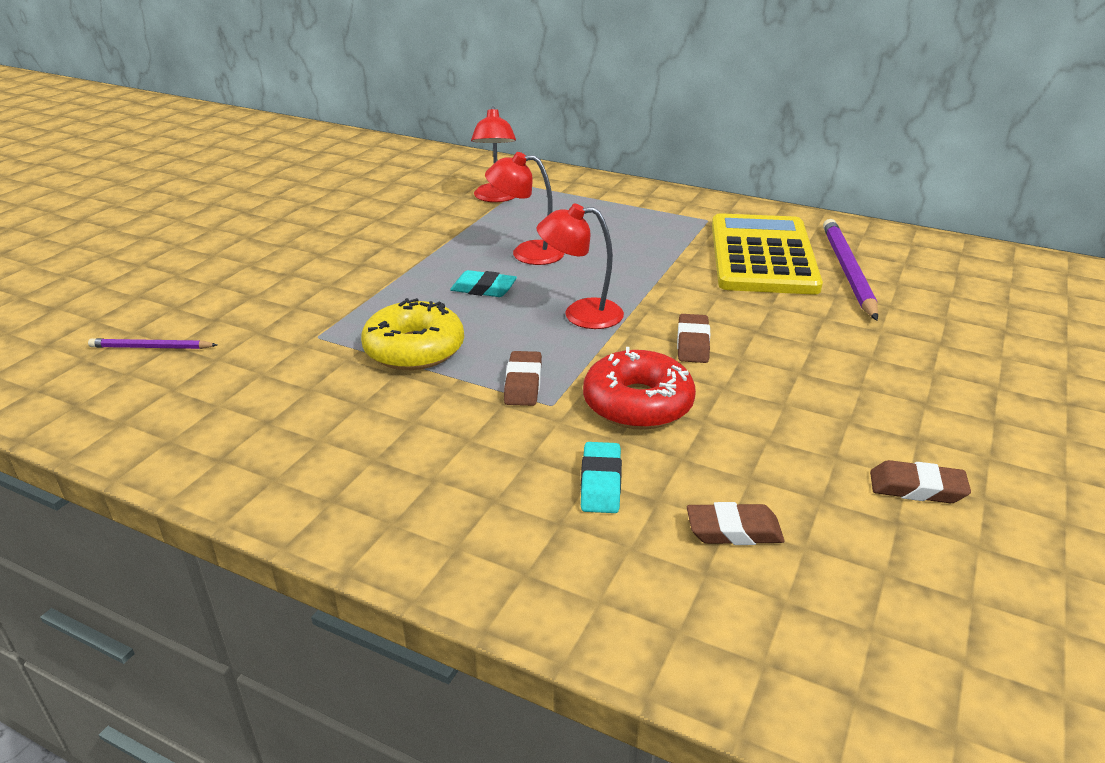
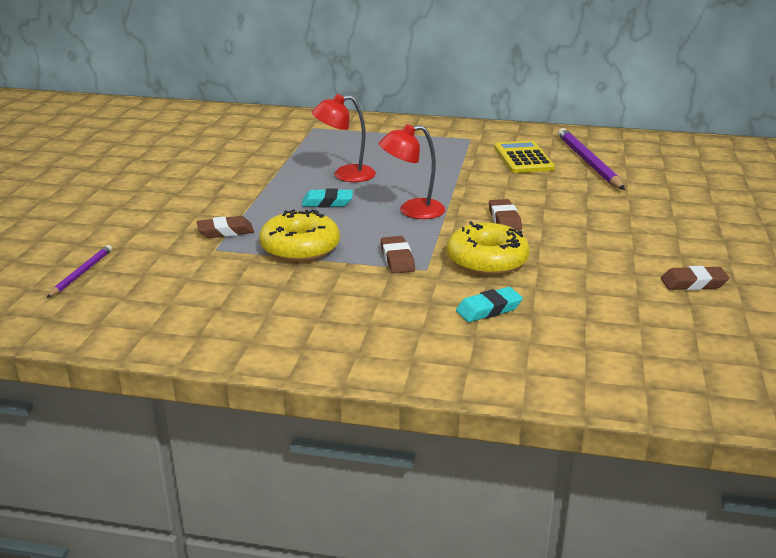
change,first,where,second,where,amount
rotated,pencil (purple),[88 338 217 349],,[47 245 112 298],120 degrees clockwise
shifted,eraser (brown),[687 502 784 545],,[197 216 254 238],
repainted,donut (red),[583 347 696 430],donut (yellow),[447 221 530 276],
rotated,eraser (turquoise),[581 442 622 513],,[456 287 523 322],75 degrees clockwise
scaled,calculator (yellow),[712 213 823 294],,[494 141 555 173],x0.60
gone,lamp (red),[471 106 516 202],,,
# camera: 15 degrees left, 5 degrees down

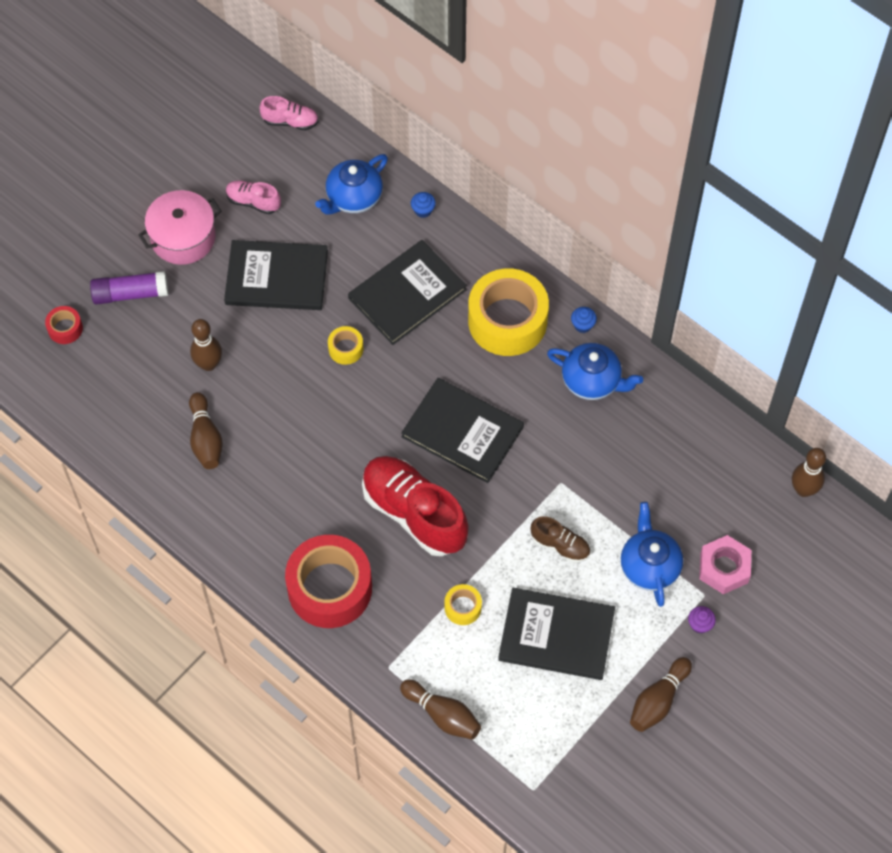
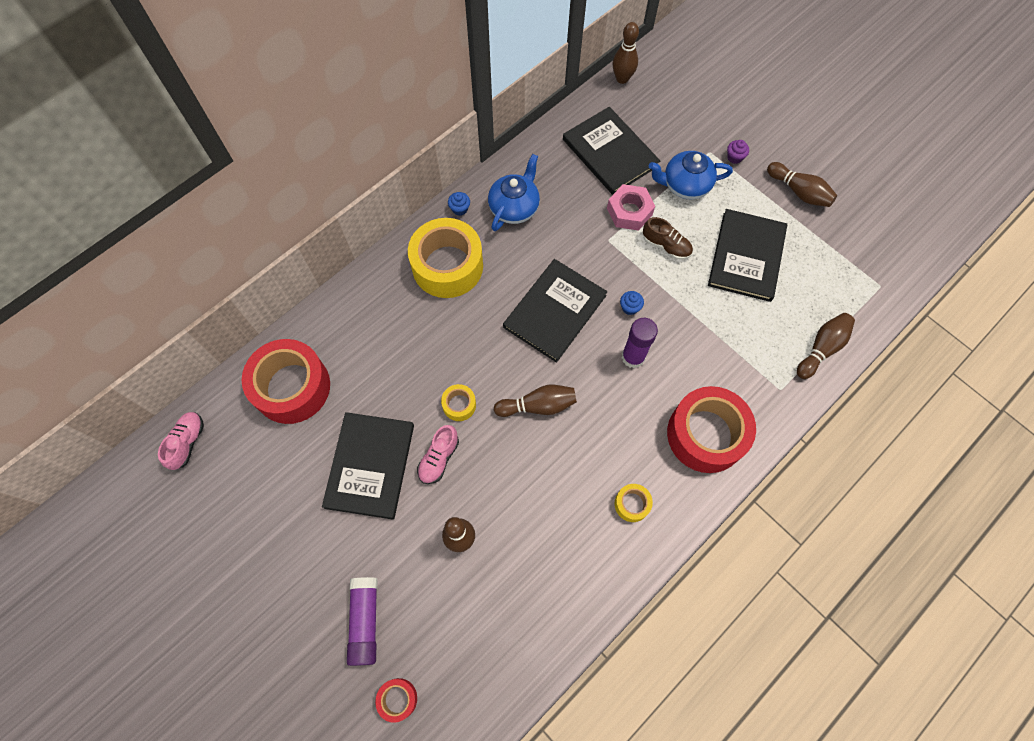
change,first,where,second,where,amount
swapped,teapot (blue),[315 154 388 214],tape (red),[242 339 330 424],
shifted,shoe (pink),[226 180 281 214],,[417 425 459 484],
shifted,bowling pin (brown),[189 392 222 469],,[494 385 577 417],
shifted,book (black),[348 240 467 345],,[563 107 660 195],
shifted,nut (pink),[699 535 751 594],,[607 184 655 231],
shifted,tape (yellow),[444 584 482 625],,[615 484 653 522],
shifted,cupcake (blue),[411 192 436 218],,[620 291 644 315],
swapped,shoe (red),[362 456 469 556],glue stick (purple),[622 318 658 368],
rotated,shoe (brown),[530 516 591 563],,[643 217 693 260],90 degrees clockwise
gone,pot (pink),[138 190 221 265],,,
# camera: 85 degrees left, 5 degrees up

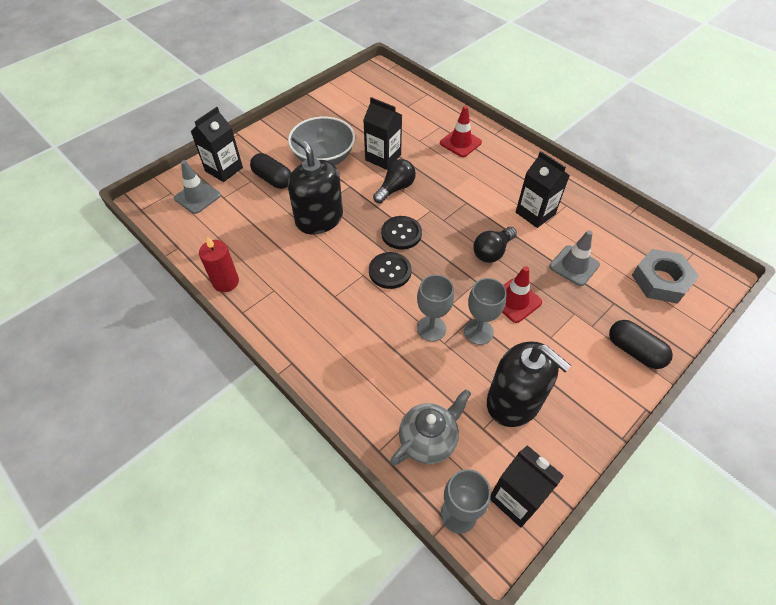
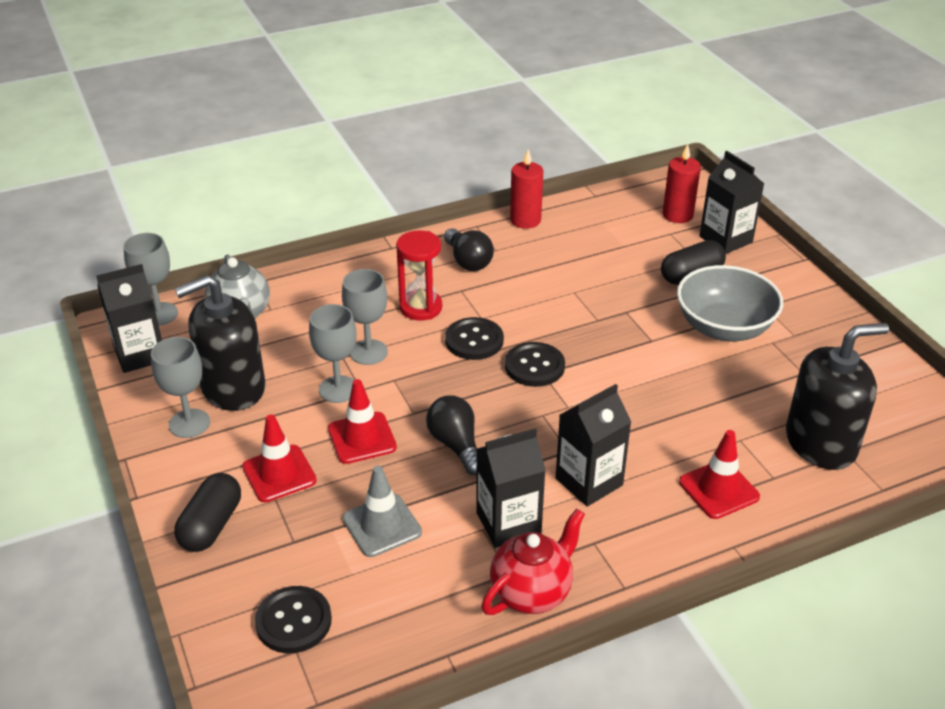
change,first,where,second,where,amount
new,,,goblet (grey),[151 337 210 438],
rotated,capsule (black),[609 320 673 369],,[174 473 241 552],45 degrees counterclockwise
new,,,traffic cone (red),[242 414 317 502],
swapped,nut (grey),[632 249 699 304],button (black),[255 586 332 653],
new,,,hourglass (red),[396 230 442 321],
shifted,light bulb (black),[373 159 416 203],,[444 228 494 271],
new,,,teapot (red),[481 509 585 615],
shifted,carton (black),[363 97 402 170],,[556 384 631 507],
swapped,traffic cone (grey),[174 160 221 214],candle (red),[663 144 701 223],
shifted,soap dispenser (black),[288 135 343 234],,[786 323 889 470],
# camera: 110 degrees right, 15 degrees down

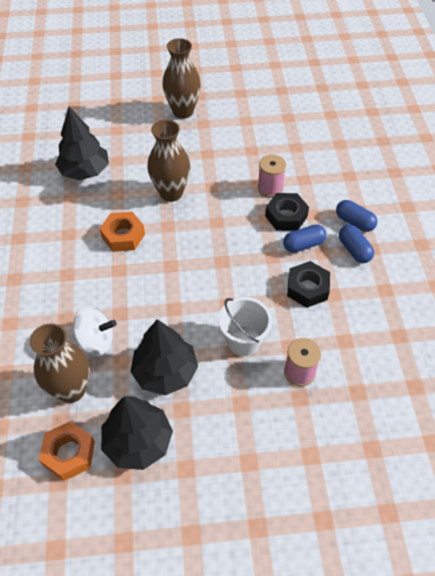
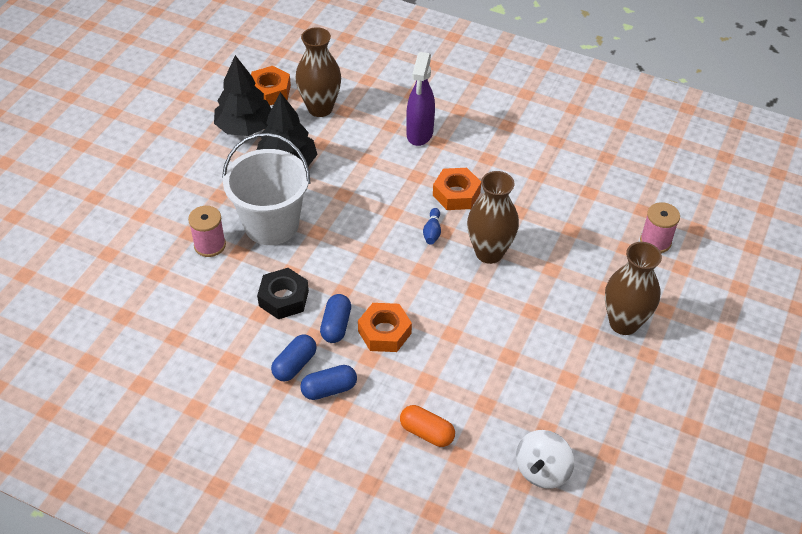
change,first,where,second,where,amount
scaled,bucket (white),[218 297 272 356],,[222 133 311 245],x1.58
rotated,capsule (blue),[339 225 374 263],,[271 334 317 381],60 degrees counterclockwise
repainted,nut (black),[265 193 309 231],nut (orange),[358 303 412 352],
new,,,capsule (orange),[400 405 455 447],
new,,,spray bottle (purple),[406 52 435 146],
new,,,bowling pin (blue),[423 208 441 245],
shifted,spinning top (white),[71 307 117 356],,[516 430 574 489],
shifted,spool (pink),[257 154 286 198],,[640 202 680 253],
gone,tree (black),[55 107 109 180],,,
# camera: 120 degrees right, 5 degrees down

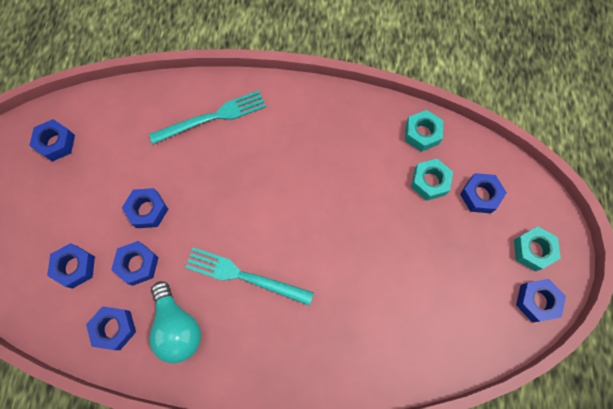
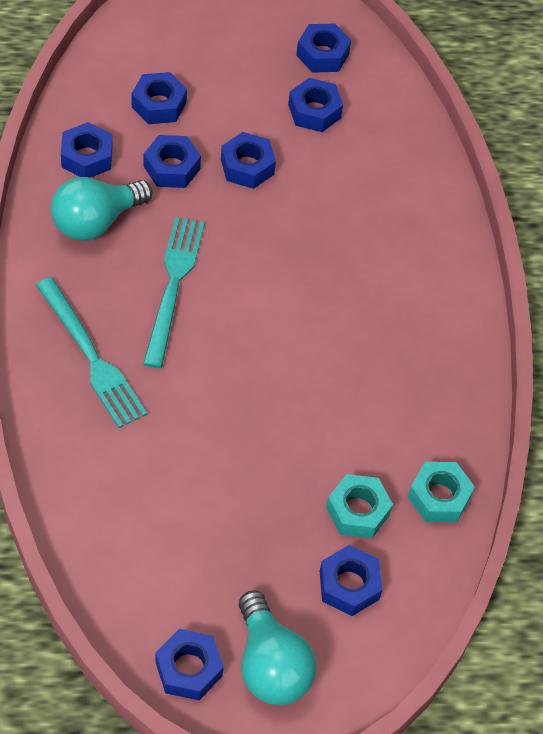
change,first,where,second,where,amount
shifted,fork (turquoise),[149 90 266 144],,[36 277 147 428],
swapped,nut (turquoise),[514 226 561 271],light bulb (turquoise),[239 590 316 705],
new,,,nut (blue),[288 78 343 132],
# camera: 75 degrees right, 15 degrees down

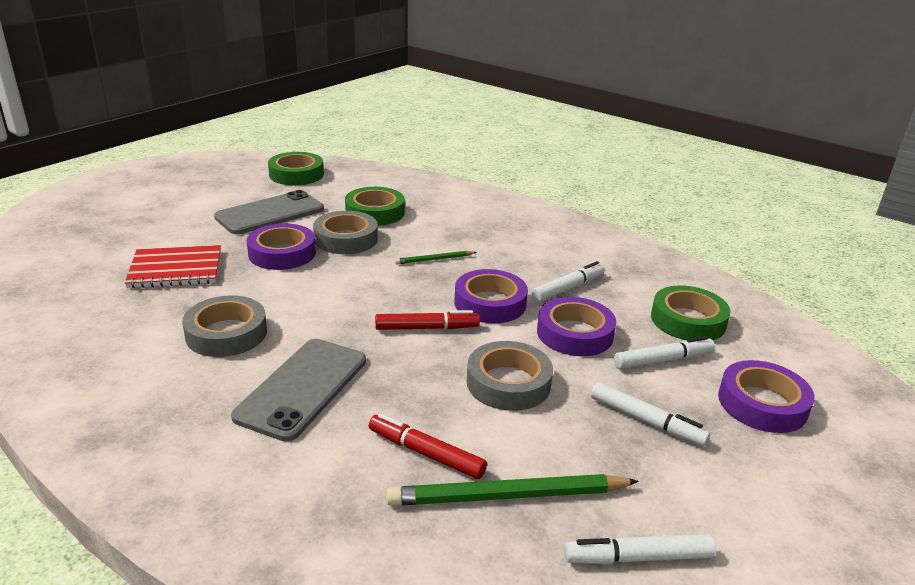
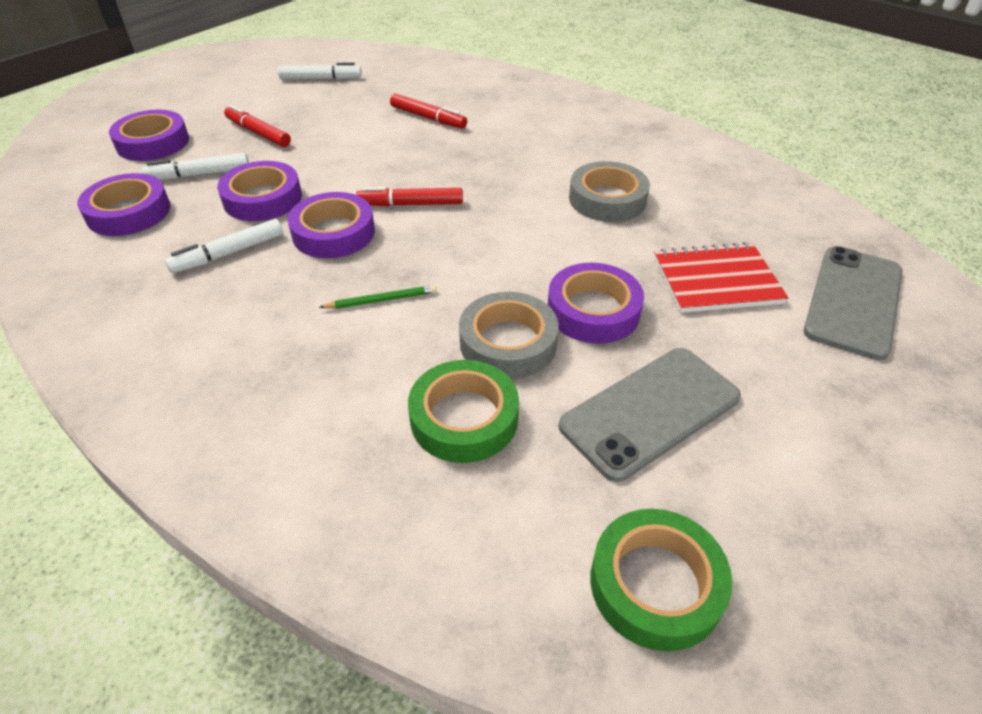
change,first,where,second,where,amount
repainted,tape (green),[651 285 731 340],tape (purple),[77 173 170 236],
repainted,marker (white),[591 382 710 446],marker (red),[224 105 291 147],
shifted,phone (grey),[231 339 366 442],,[804 246 902 360],
gone,pencil (green),[386 474 639 506],,,
gone,tape (grey),[467 341 553 411],,,
# camera: 175 degrees left, 15 degrees up

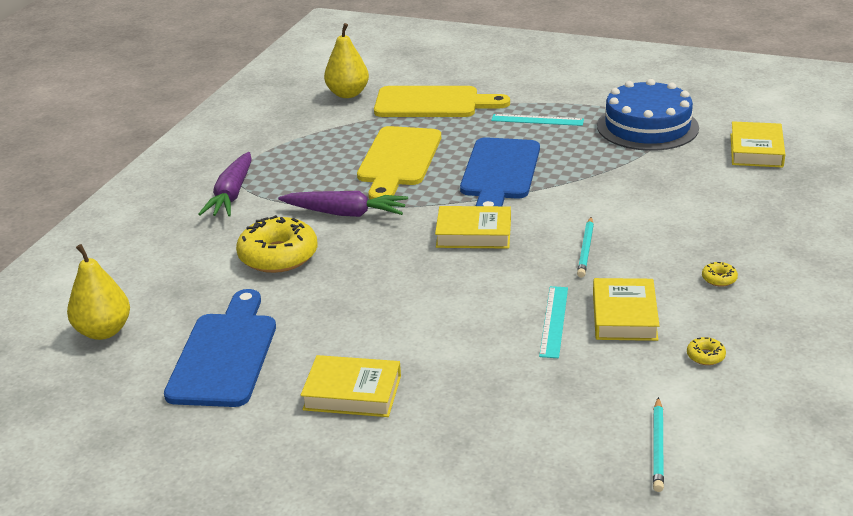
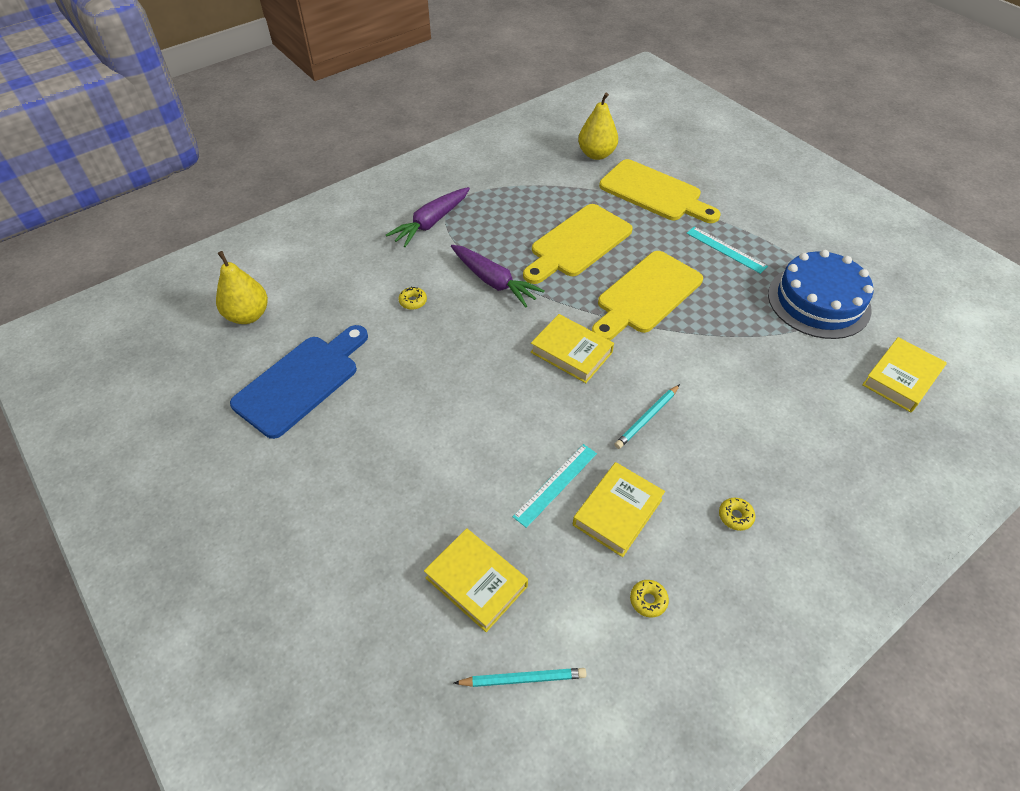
change,first,where,second,where,amount
scaled,donut (yellow),[236 215 317 273],,[398 287 427 310],x0.41
shifted,book (yellow),[301 355 401 417],,[424 528 528 632],
rotated,pencil (turquoise),[653 397 664 492],,[454 668 586 687],135 degrees counterclockwise
repainted,cutting board (blue),[460 137 540 206],cutting board (yellow),[592 251 703 340],
# camera: 30 degrees right, 20 degrees up

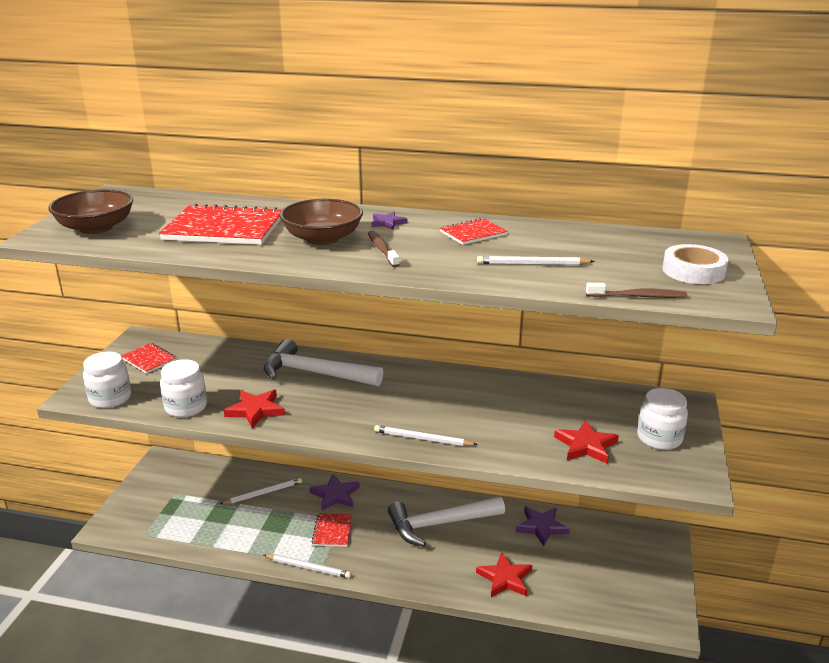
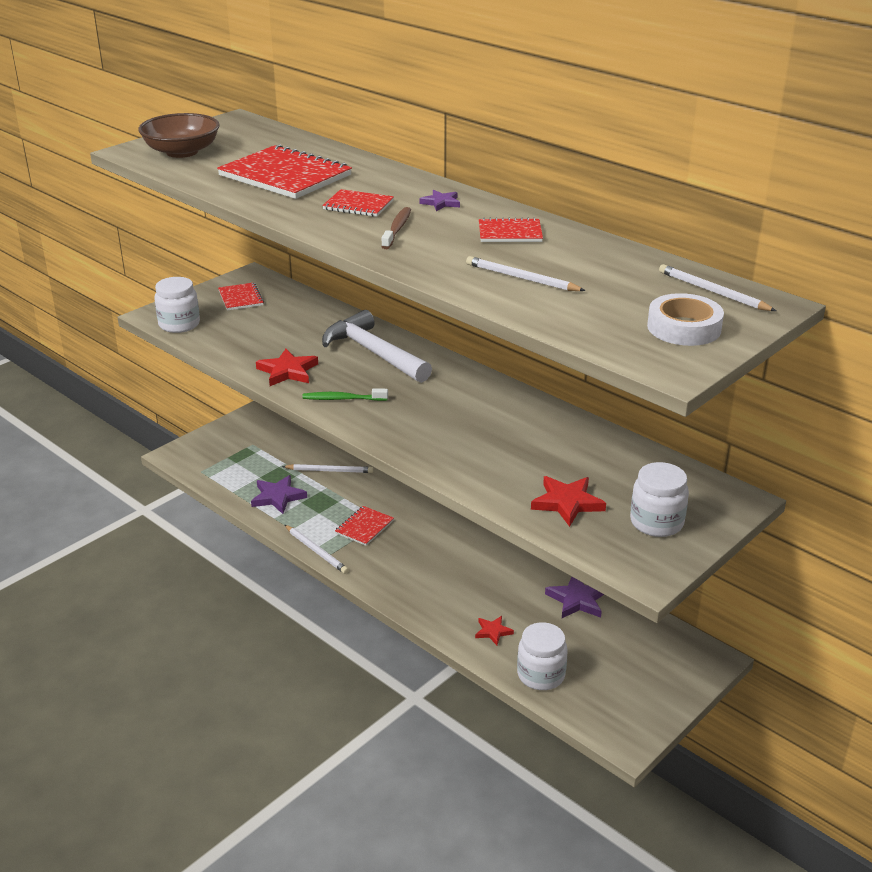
change,first,where,second,where,amount
shifted,star (purple),[310 474 360 511],,[251 475 307 514],
new,,,toothbrush (green),[302 388 388 401],
swapped,bowl (brown),[280 199 363 245],notebook (red),[322 189 394 217],
scaled,star (red),[476 552 532 597],,[475 616 514 645],x0.60
shifted,jar (white),[160 359 207 417],,[517 622 568 690],
shifted,pencil (white),[374 425 478 446],,[659 264 776 311],
gone,hammer (white),[388 496 505 547],,,
gone,toothbrush (brown),[586 283 687 298],,,
# camera: 30 degrees right, 5 degrees up

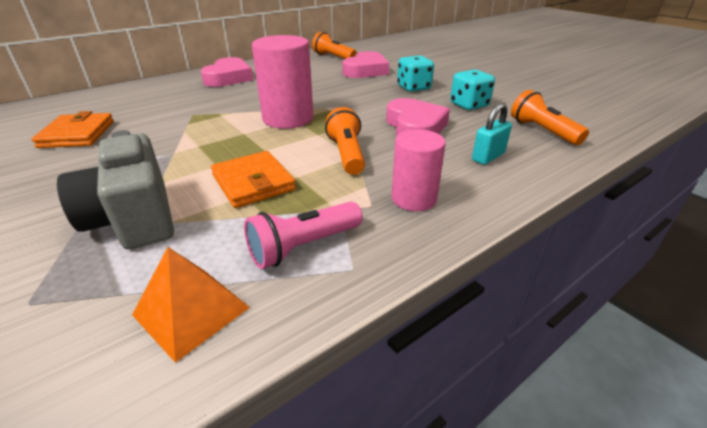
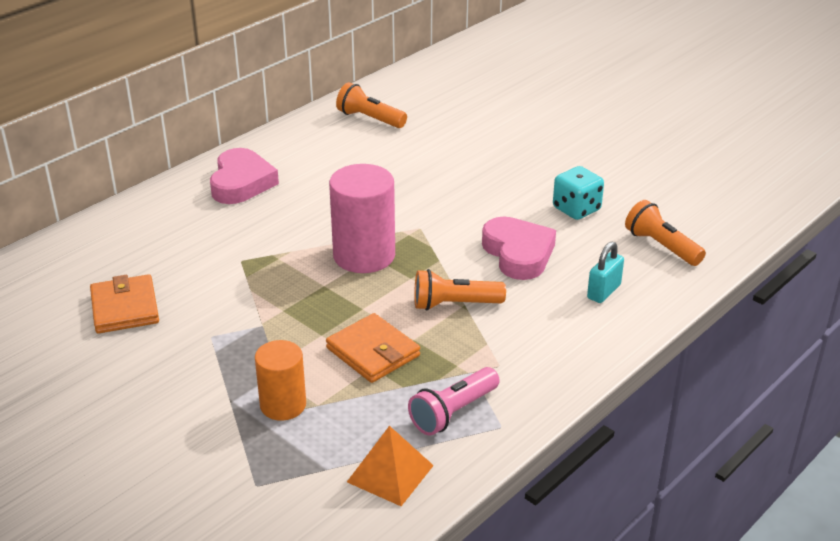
change,first,where,second,where,amount
swapped,camera (grey),[57 130 174 249],cylinder (orange),[255 340 306 421],
rotated,flashlight (orange),[325 107 365 175],,[414 269 506 310],75 degrees counterclockwise
gone,heart (pink),[342 51 389 78],,,
gone,cylinder (pink),[391 129 446 211],,,
gone,dice (turquoise),[397 55 434 92],,,
# camera: 10 degrees left, 0 degrees up

